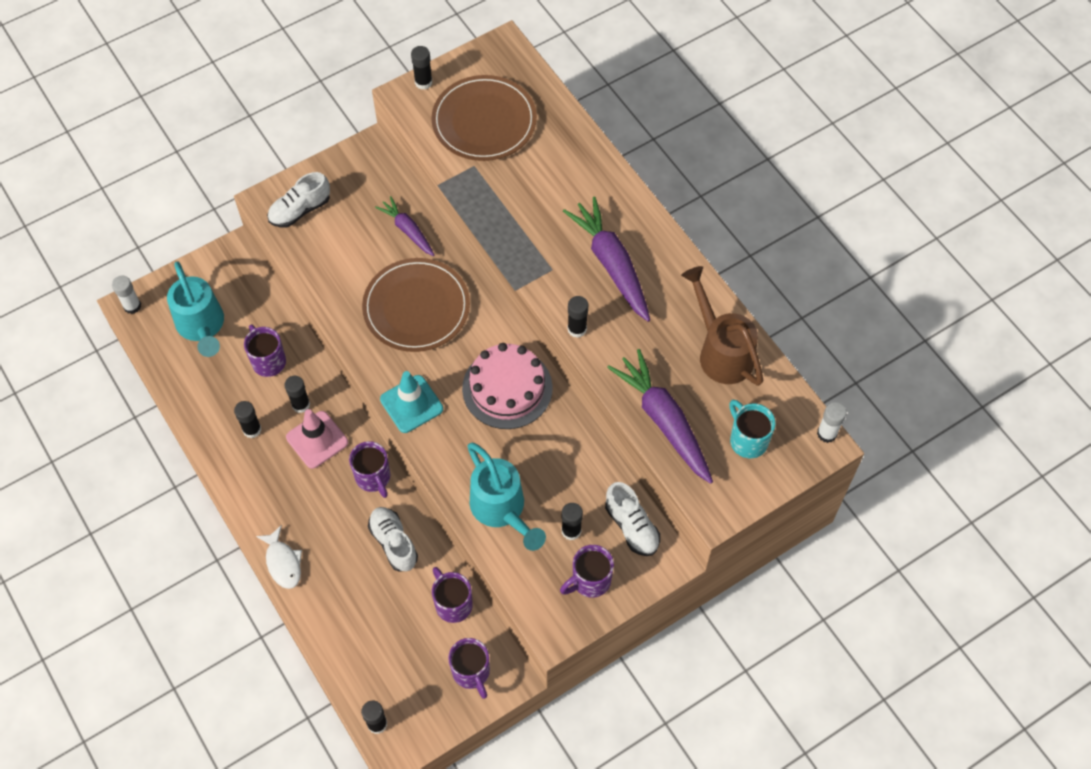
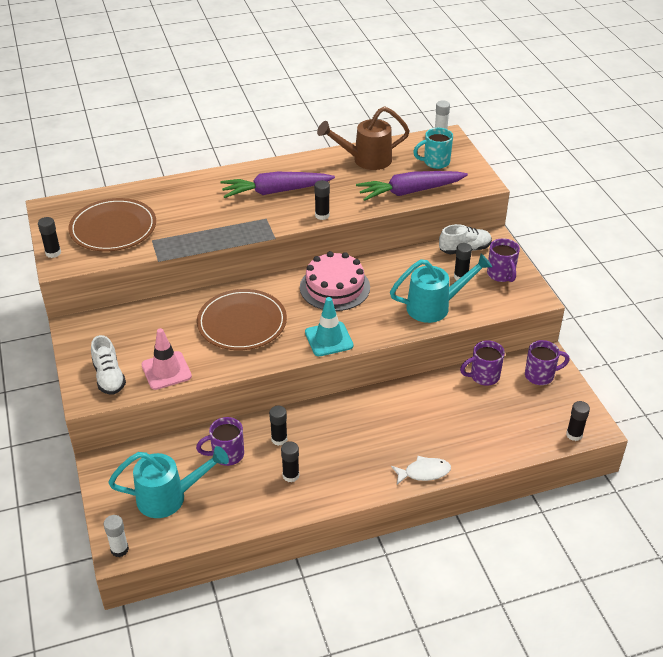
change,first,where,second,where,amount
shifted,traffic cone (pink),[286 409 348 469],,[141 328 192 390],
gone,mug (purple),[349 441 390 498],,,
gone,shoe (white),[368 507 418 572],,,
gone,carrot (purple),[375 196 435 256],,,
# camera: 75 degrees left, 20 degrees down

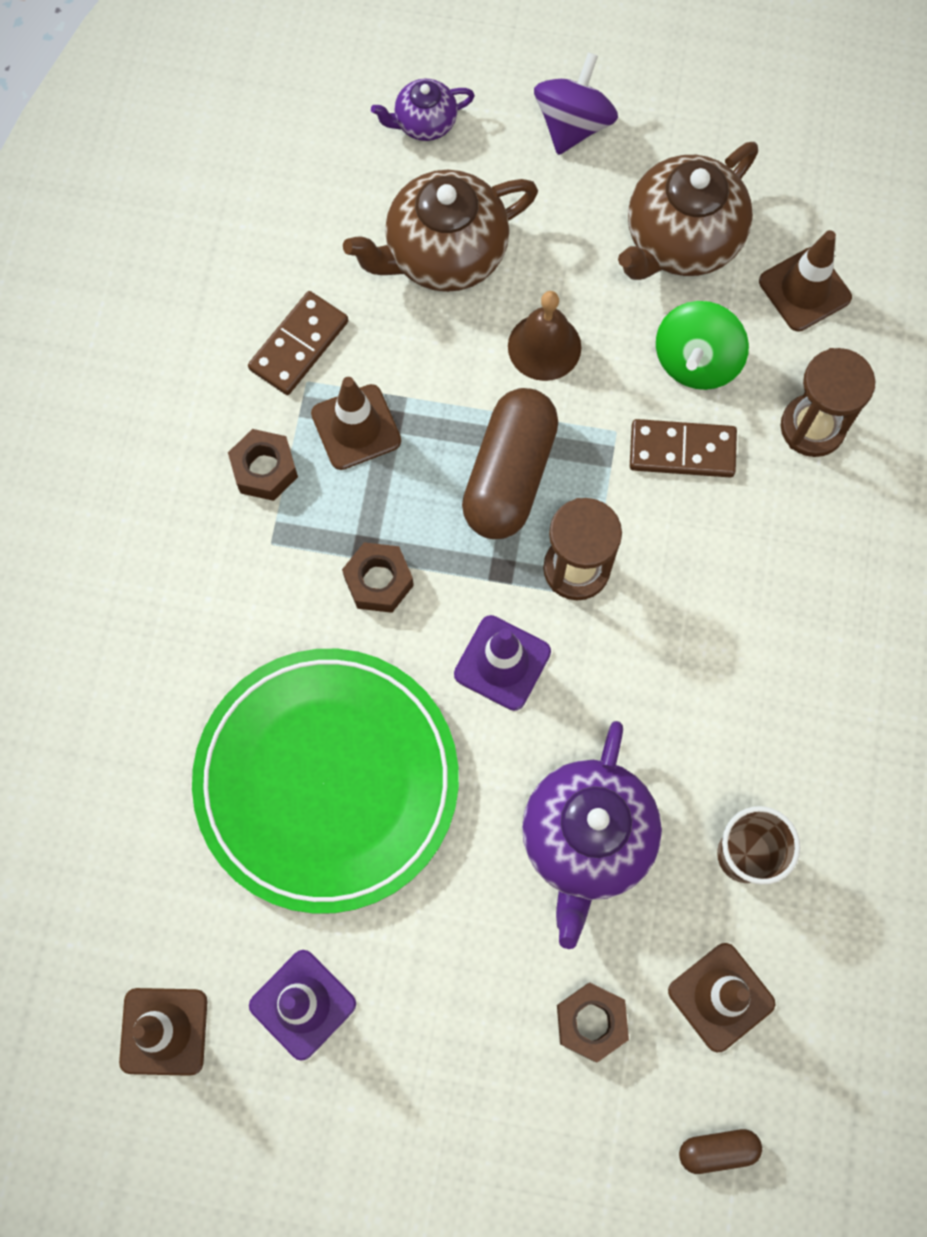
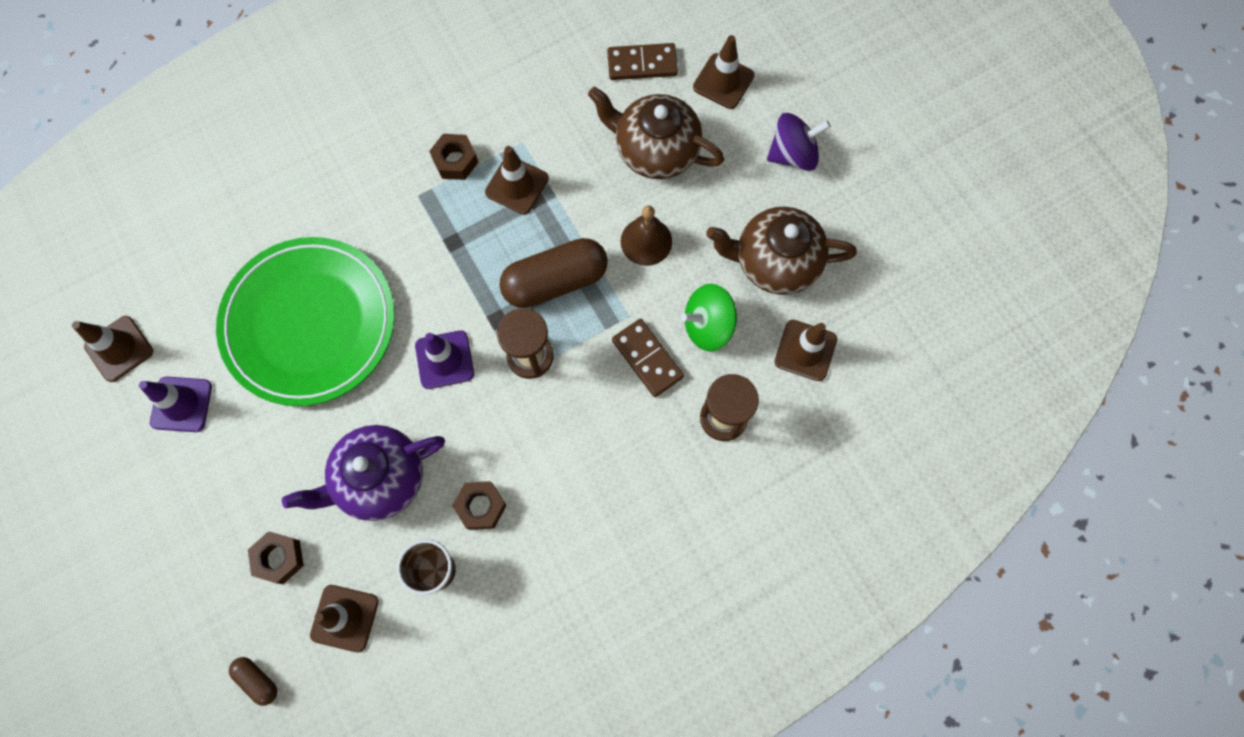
change,first,where,second,where,amount
shifted,nut (brown),[342 542 414 613],,[452 481 507 530],
shifted,domino (brown),[248 291 348 395],,[607 43 678 80],
swapped,teapot (purple),[371 79 475 141],traffic cone (brown),[693 35 754 109],
# camera: 50 degrees right, 0 degrees up

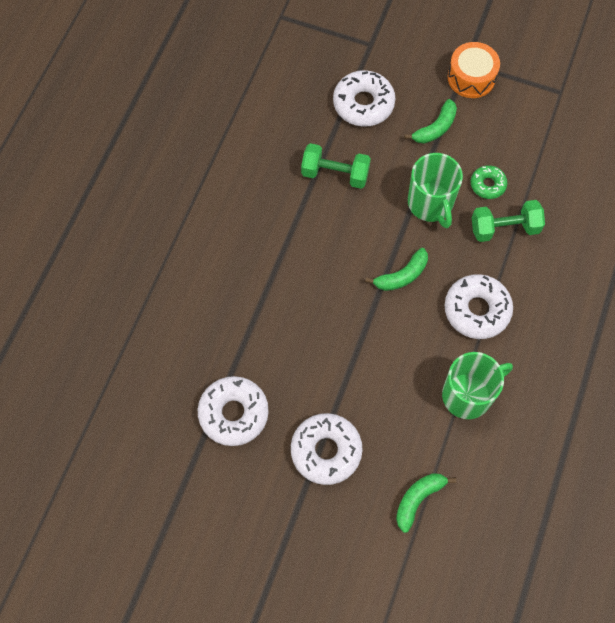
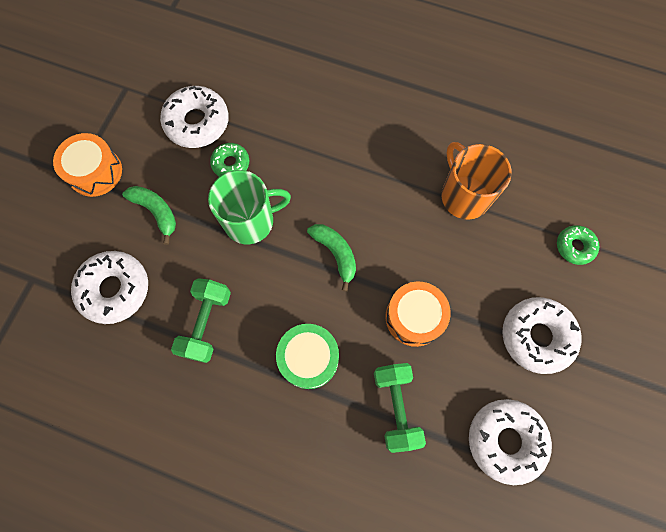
change,first,where,second,where,amount
shifted,donut (white),[445 274 513 339],,[160 86 229 148],
new,,,drum (green),[276 324 339 389],
shifted,dumbbell (green),[472 200 545 242],,[374 363 426 453],
new,,,drum (orange),[386 282 451 347],
repainted,mug (green),[442 352 513 419],mug (orange),[442 142 512 220],
swapped,banana (green),[396 473 456 533],donut (green),[557 225 599 265],
# camera: 90 degrees left, 5 degrees up

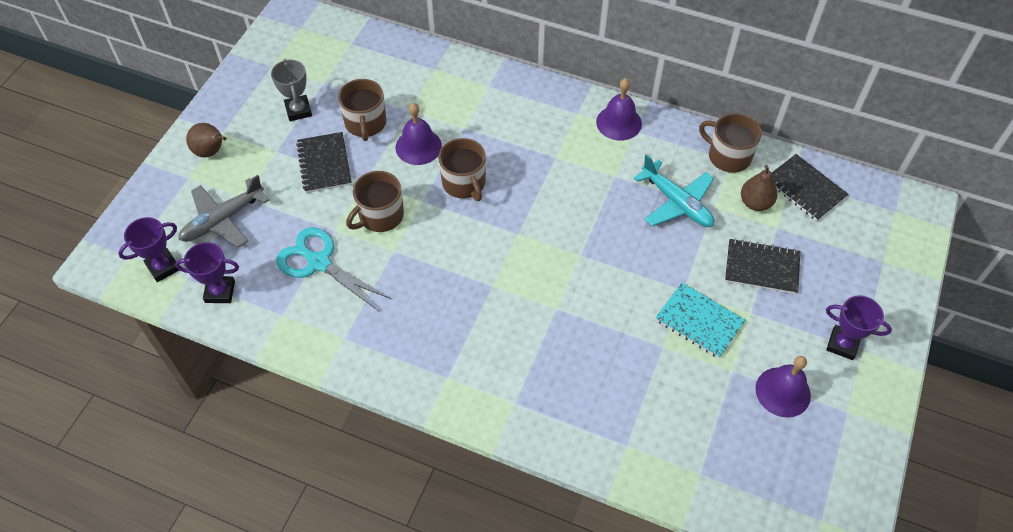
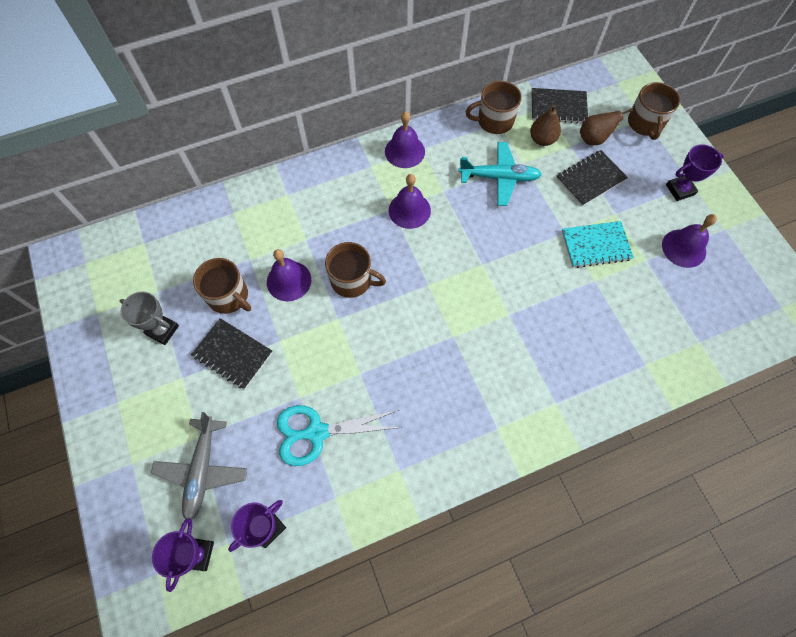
change,first,where,second,where,amount
new,,,bell (purple),[389 174 431 229],
shifted,pear (brown),[186 123 226 158],,[580 108 633 145],
shifted,mug (brown),[346 171 404 232],,[628 82 680 140],
# camera: 45 degrees left, 10 degrees up

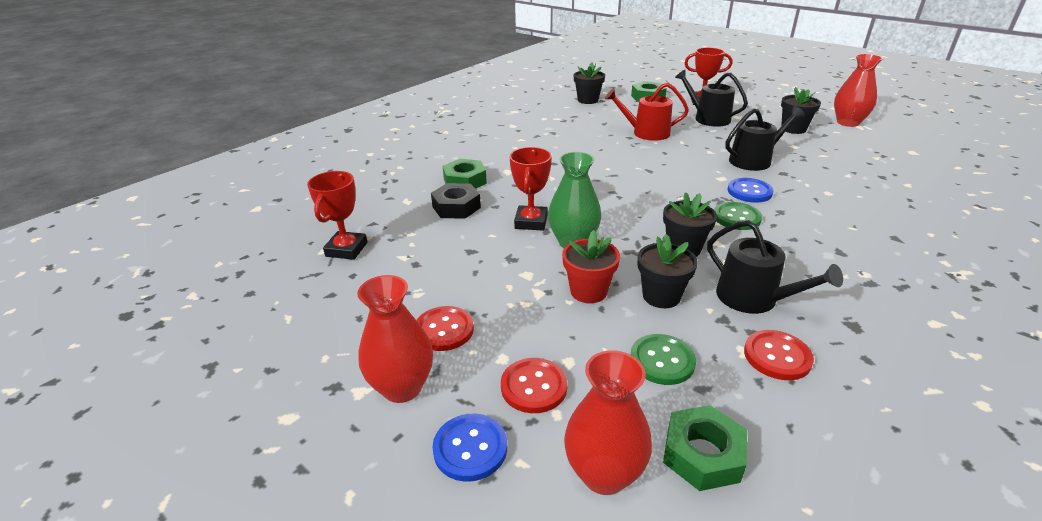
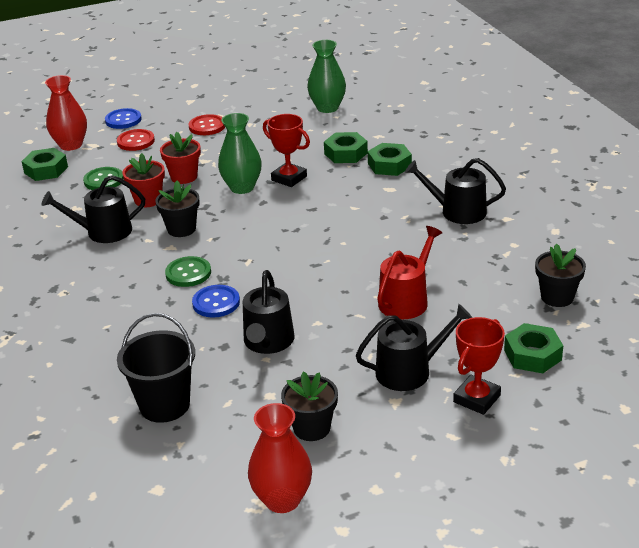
change,first,where,second,where,amount
new,,,bucket (black),[117 313 195 423],
repainted,flower pot (black),[638 234 698 308],flower pot (red),[123 153 165 207],
swapped,trophy (red),[307 171 367 260],vase (green),[307 40 346 113],
repainted,nut (black),[431 183 481 219],nut (green),[324 132 368 163],
new,,,watering can (black),[405 158 506 224],
gone,vase (red),[357 275 433 403],,,
gone,button (red),[744 330 814 380],,,
# camera: 120 degrees right, 0 degrees up

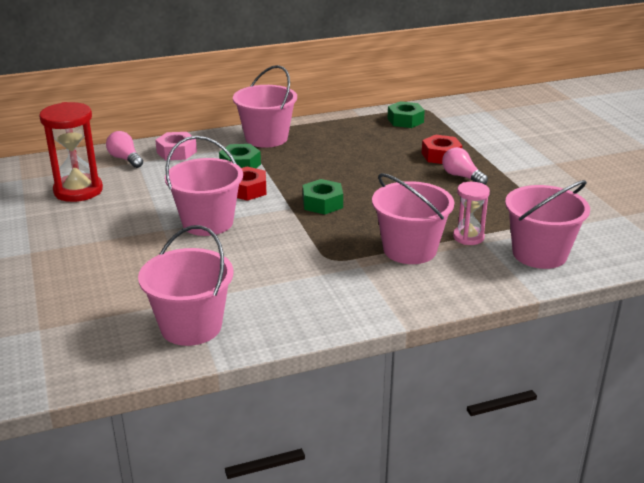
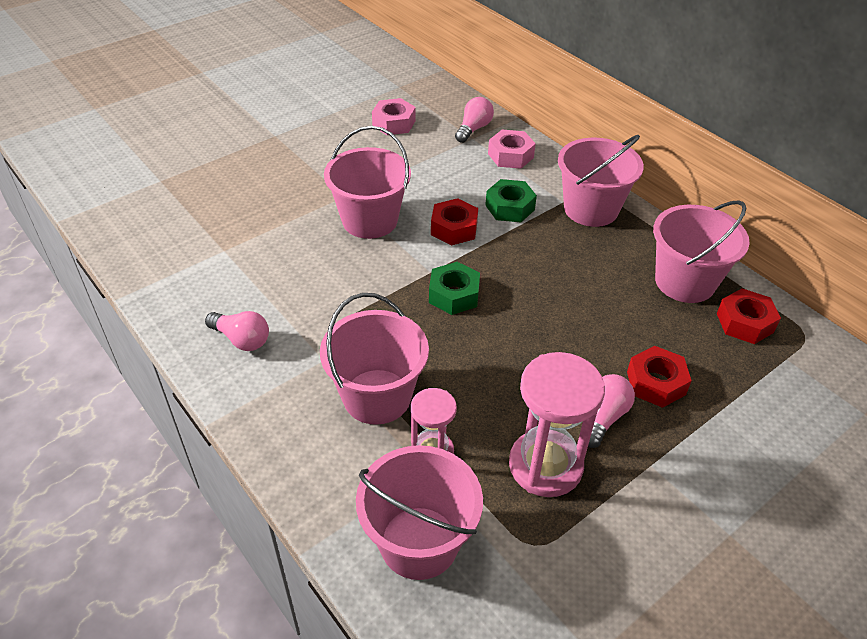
change,first,where,second,where,amount
new,,,light bulb (pink),[205 311 269 351],
swapped,hourglass (red),[39 102 103 202],nut (pink),[372 98 416 135],
new,,,hourglass (pink),[509 352 605 497],
shifted,bucket (pink),[138 225 233 346],,[653 200 750 303],
repainted,nut (green),[387 101 425 128],nut (red),[717 288 781 344],
# camera: 70 degrees right, 15 degrees up

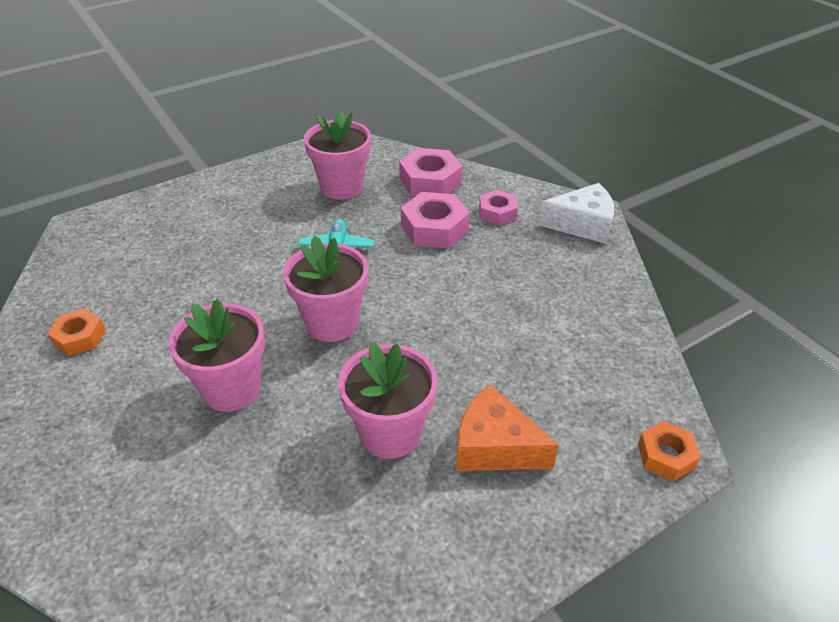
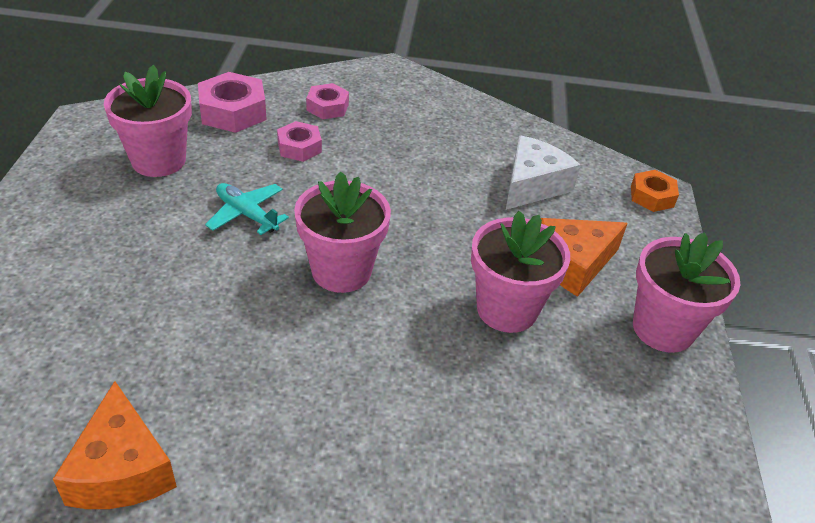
change,first,where,second,where,amount
swapped,nut (orange),[47 309 106 356],cheese (orange),[53 381 177 509],
scaled,nut (pink),[401 192 470 248],,[277 121 322 162],x0.62
shifted,cheese (white),[539 183 614 244],,[506 135 581 210],
shifted,flower pot (pink),[168 299 265 412],,[633 232 740 353],
# camera: 55 degrees left, 0 degrees up

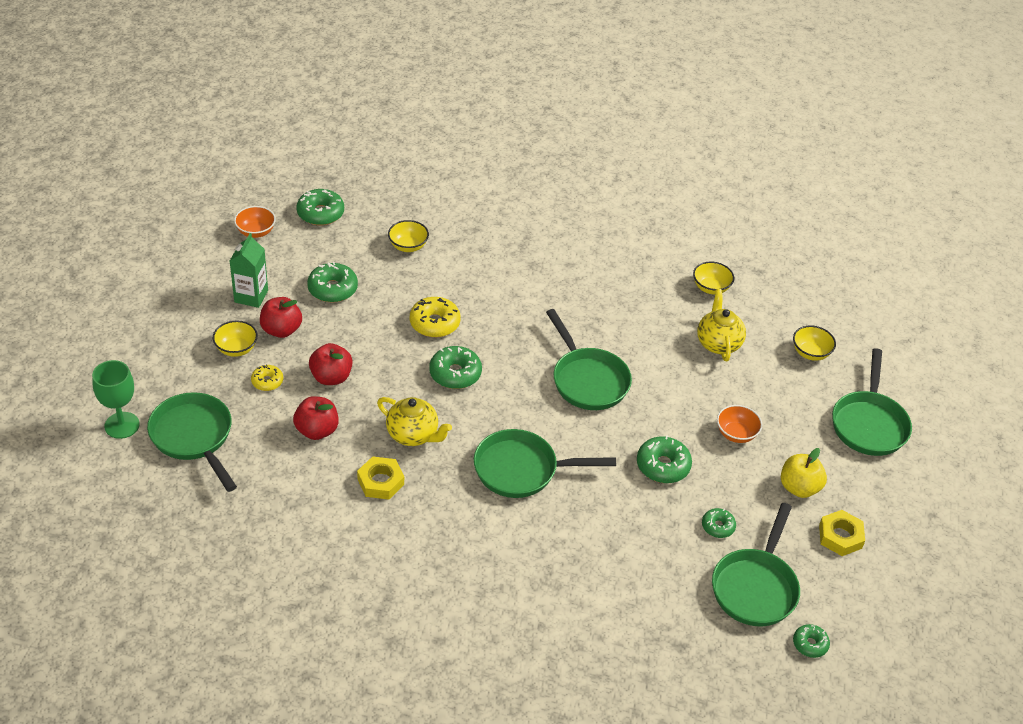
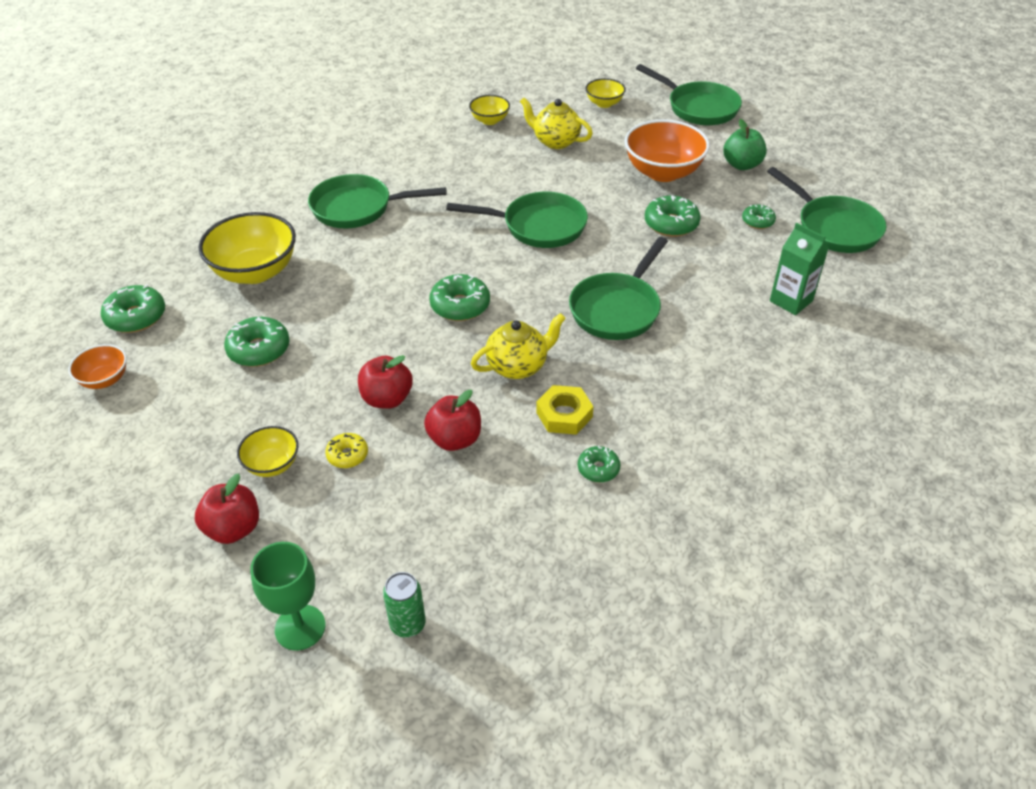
change,first,where,second,where,amount
shifted,apple (red),[260 297 302 338],,[195 473 259 544],
scaled,bowl (yellow),[388 220 429 252],,[199 212 296 284],x1.90
shifted,pan (green),[147 392 237 492],,[308 174 446 228],
new,,,can (green),[383 572 425 638],
shifted,donut (green),[793 624 830 658],,[578 446 621 482],
scaled,bowl (orange),[717 405 762 443],,[624 119 710 182],x1.90
repainted,apple (yellow),[781 448 827 498],apple (green),[723 119 767 170],
shifted,carton (green),[230 233 268 308],,[770 223 829 315],
gone,donut (yellow),[410 297 461 337],,,
gone,nut (yellow),[819 510 865 556],,,
# camera: 55 degrees left, 0 degrees up

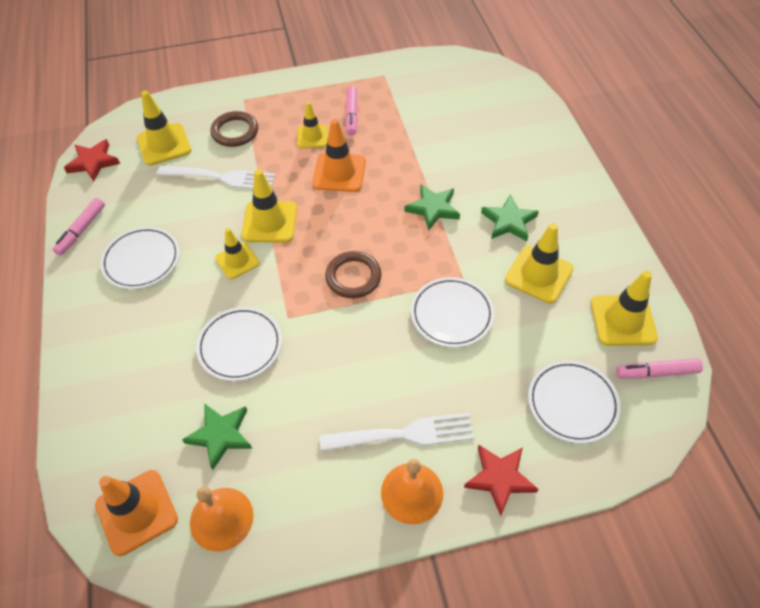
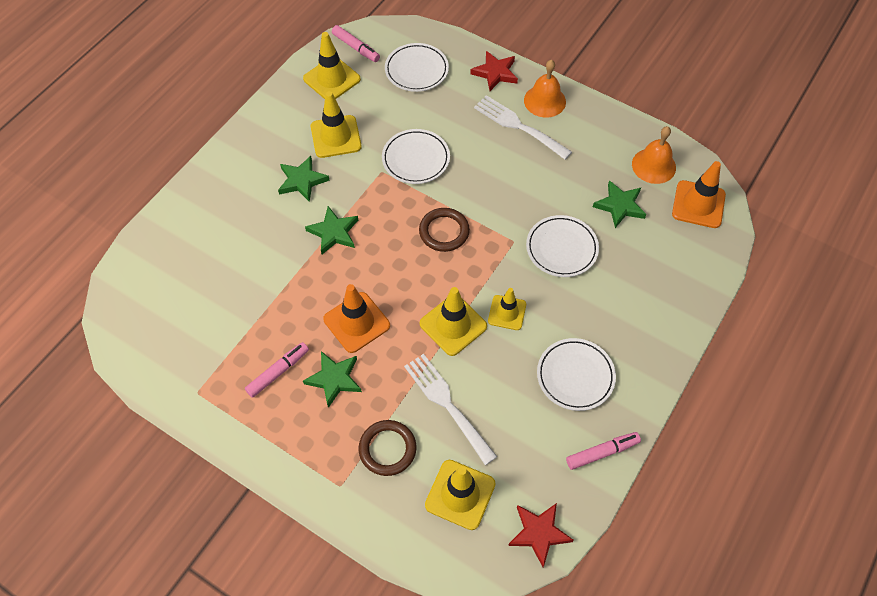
change,first,where,second,where,amount
swapped,traffic cone (yellow),[297 102 328 148],star (green),[303 351 362 408],
# camera: 135 degrees left, 5 degrees up

